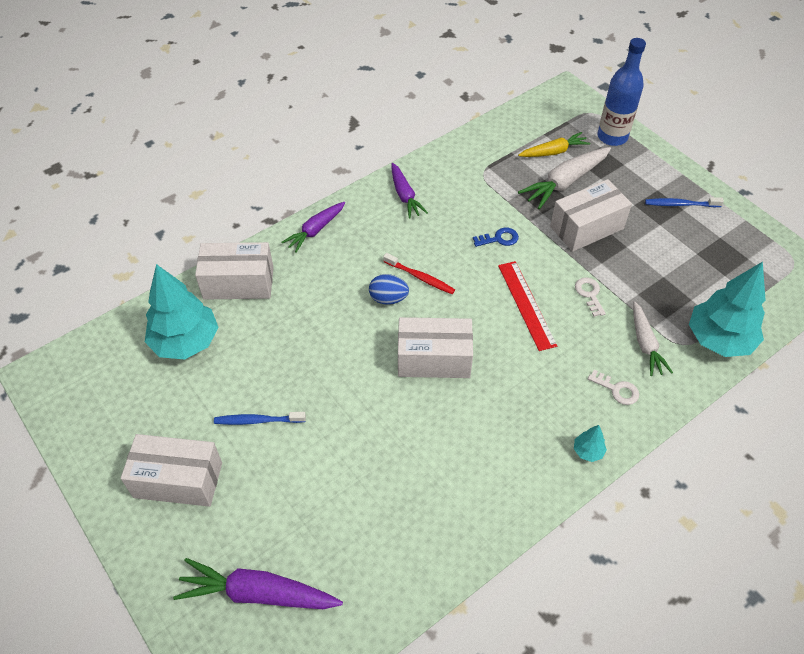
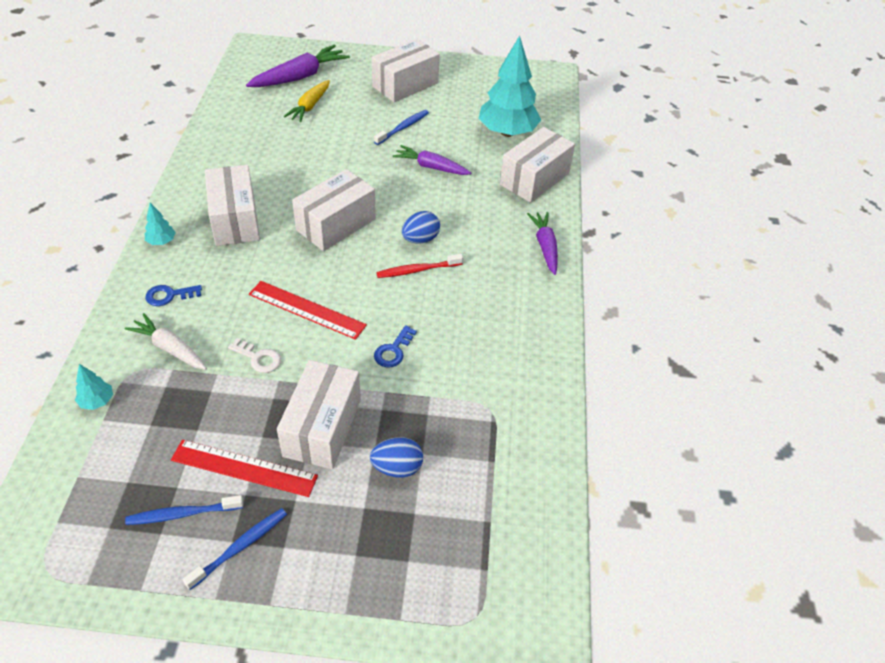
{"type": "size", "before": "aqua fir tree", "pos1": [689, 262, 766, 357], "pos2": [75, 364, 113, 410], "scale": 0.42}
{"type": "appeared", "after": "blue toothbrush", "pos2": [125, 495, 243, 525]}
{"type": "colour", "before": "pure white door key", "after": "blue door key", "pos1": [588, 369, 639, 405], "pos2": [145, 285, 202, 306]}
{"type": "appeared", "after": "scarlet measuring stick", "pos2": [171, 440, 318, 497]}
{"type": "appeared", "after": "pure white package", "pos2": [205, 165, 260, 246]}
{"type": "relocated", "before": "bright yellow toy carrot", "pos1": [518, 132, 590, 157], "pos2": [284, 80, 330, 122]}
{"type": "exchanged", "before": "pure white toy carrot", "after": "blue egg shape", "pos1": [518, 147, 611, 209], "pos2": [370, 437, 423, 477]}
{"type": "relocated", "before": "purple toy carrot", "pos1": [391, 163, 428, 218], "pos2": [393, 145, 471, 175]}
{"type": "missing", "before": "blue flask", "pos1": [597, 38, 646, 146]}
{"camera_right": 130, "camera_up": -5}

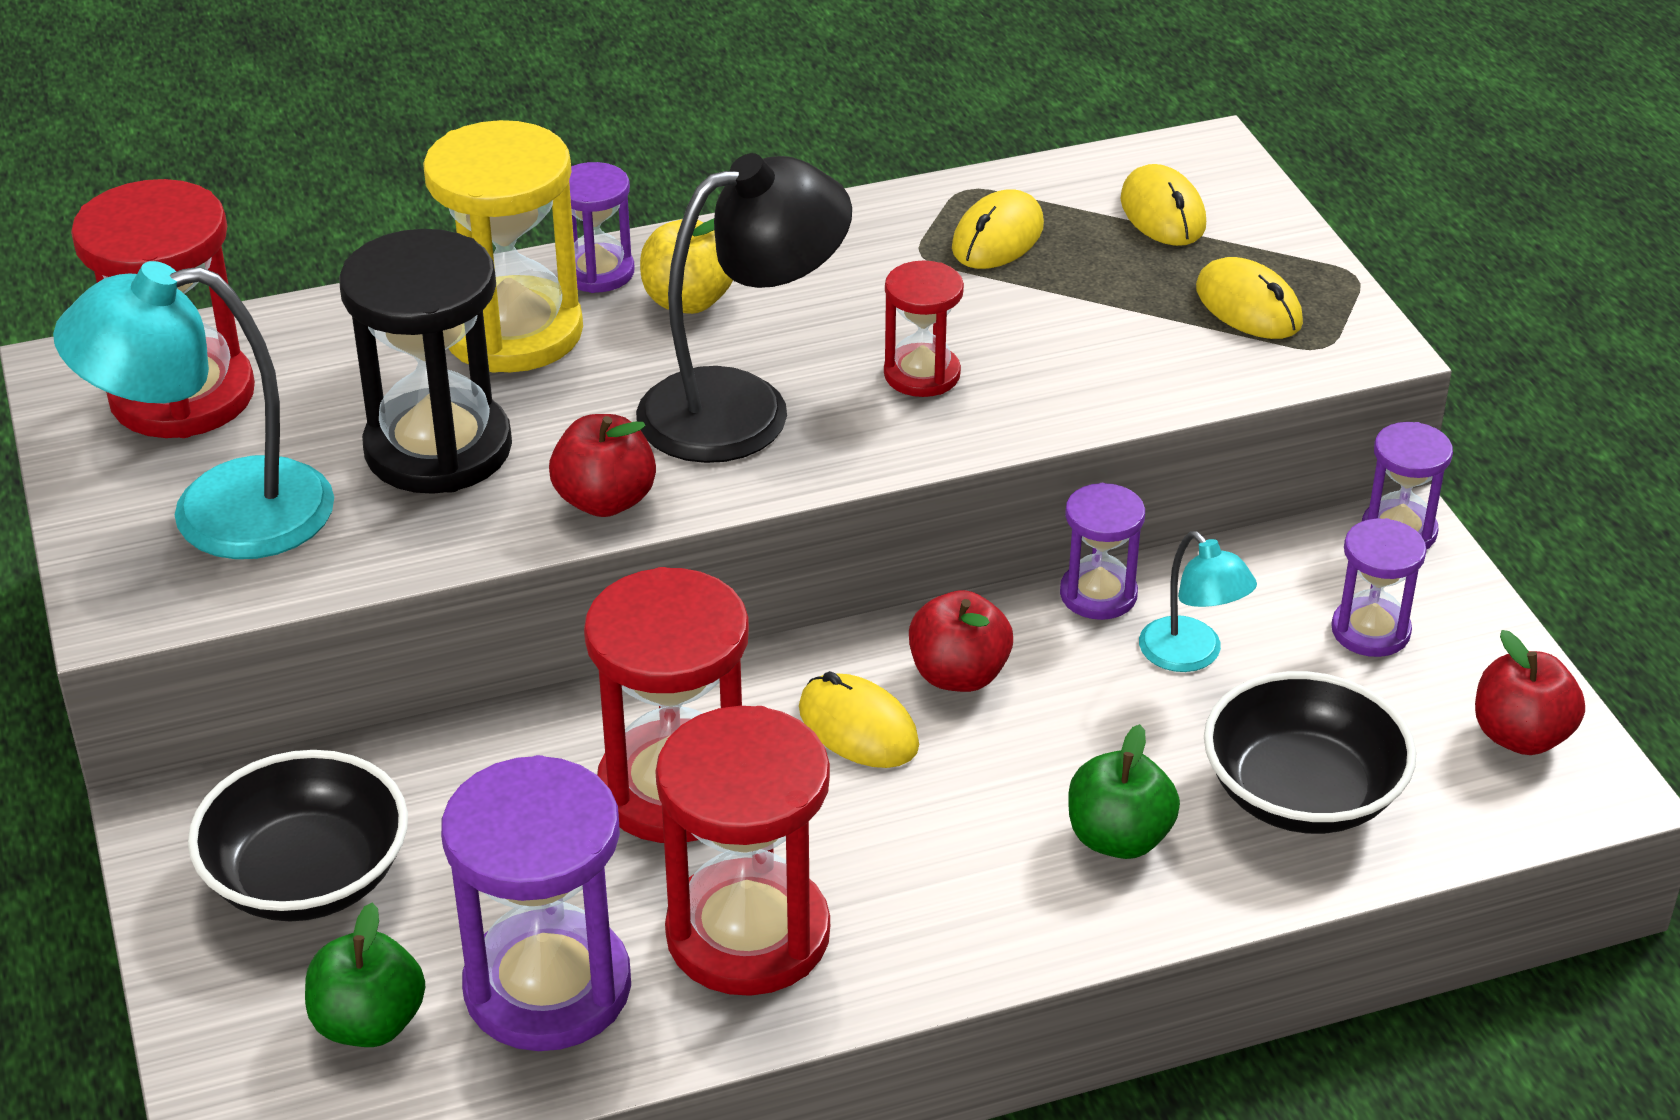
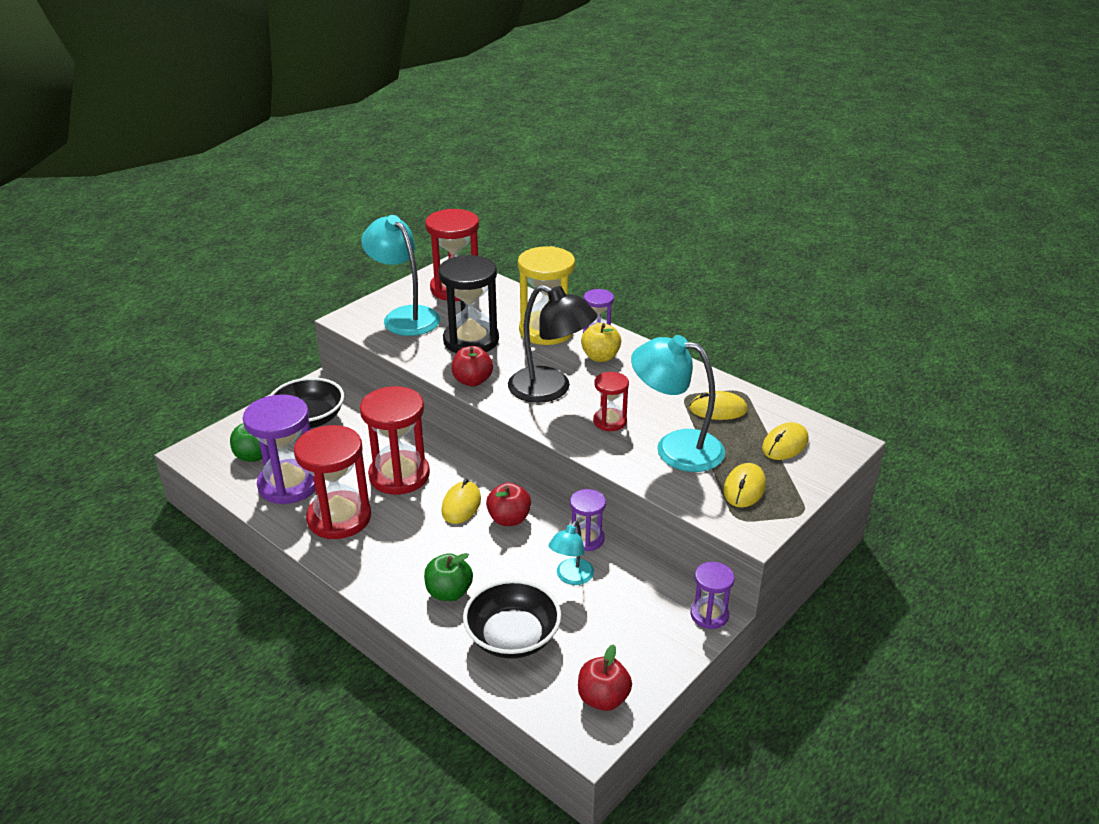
{"type": "appeared", "after": "aqua reading lamp", "pos2": [631, 335, 725, 472]}
{"type": "missing", "before": "purple hourglass", "pos1": [1331, 518, 1427, 657]}
{"camera_right": 60, "camera_up": -5}

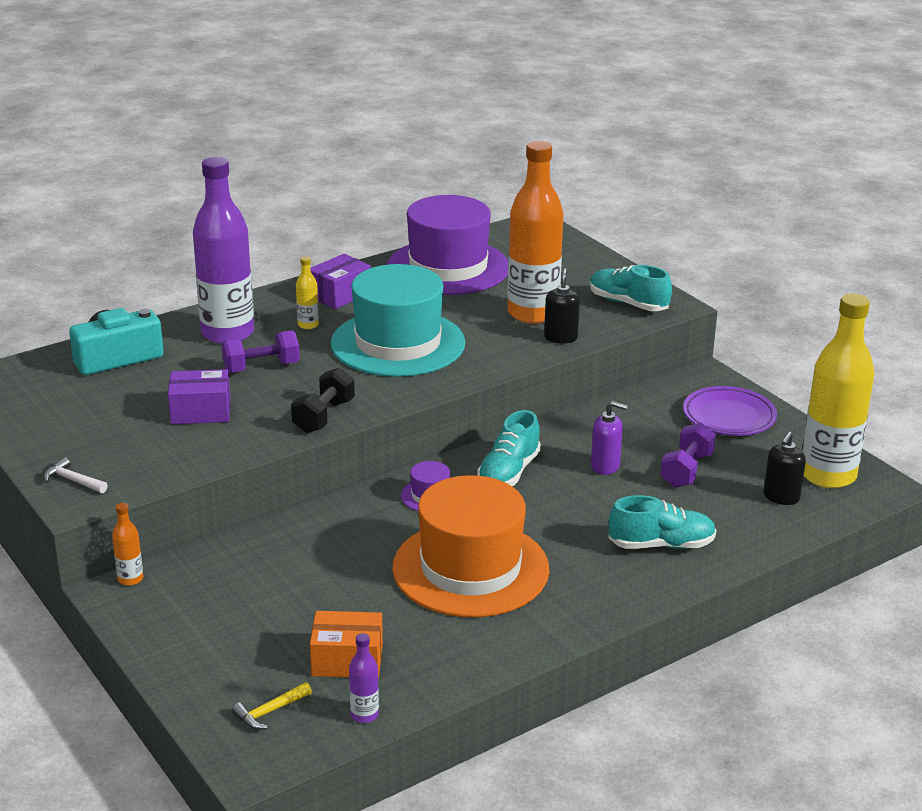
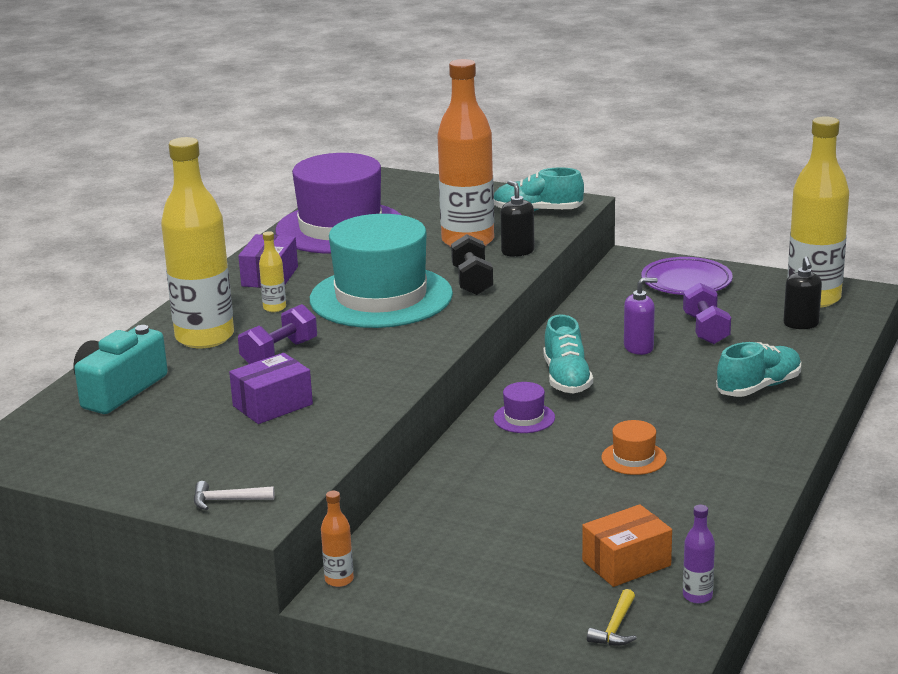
{"type": "colour", "before": "purple flask", "after": "bright yellow flask", "pos1": [193, 157, 254, 344], "pos2": [161, 137, 234, 348]}
{"type": "relocated", "before": "ebony free weight", "pos1": [291, 368, 355, 433], "pos2": [451, 234, 493, 295]}
{"type": "size", "before": "orange tall hat", "pos1": [392, 475, 549, 617], "pos2": [601, 420, 667, 475], "scale": 0.4}
{"camera_right": -30, "camera_up": -5}

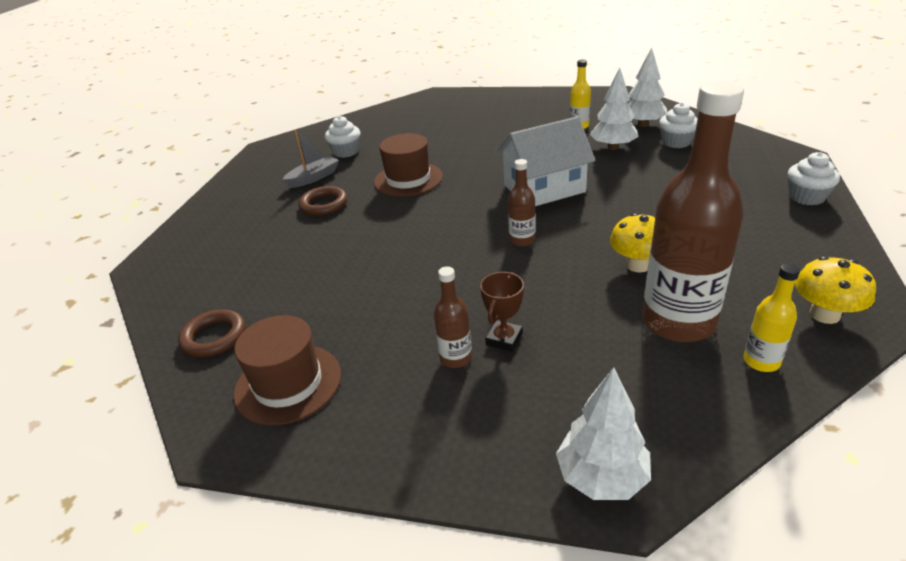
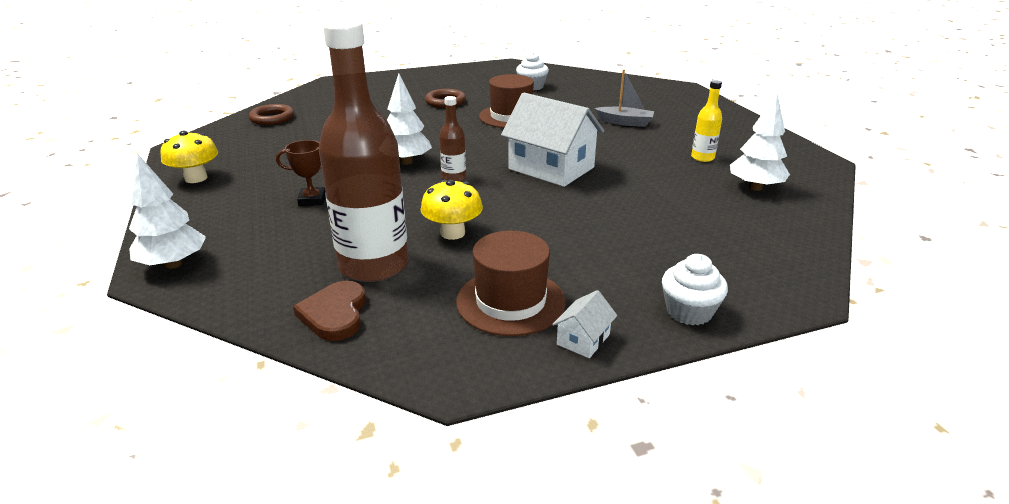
{"type": "relocated", "before": "bright yellow fungus", "pos1": [795, 256, 876, 324], "pos2": [161, 131, 218, 183]}
{"type": "exchanged", "before": "bright yellow flask", "after": "dark brown heart shape", "pos1": [744, 264, 800, 372], "pos2": [293, 281, 366, 341]}
{"type": "relocated", "before": "pure white fir tree", "pos1": [590, 67, 639, 150], "pos2": [387, 73, 432, 165]}
{"type": "relocated", "before": "dark brown tall hat", "pos1": [234, 315, 341, 426], "pos2": [456, 231, 566, 336]}
{"type": "appeared", "after": "pure white cottage", "pos2": [552, 290, 617, 358]}
{"type": "relocated", "before": "gray boat", "pos1": [282, 129, 339, 188], "pos2": [594, 69, 654, 127]}
{"type": "missing", "before": "dark brown flask", "pos1": [434, 267, 472, 368]}
{"type": "missing", "before": "pure white cupcake", "pos1": [659, 103, 698, 148]}
{"camera_right": 55, "camera_up": -5}

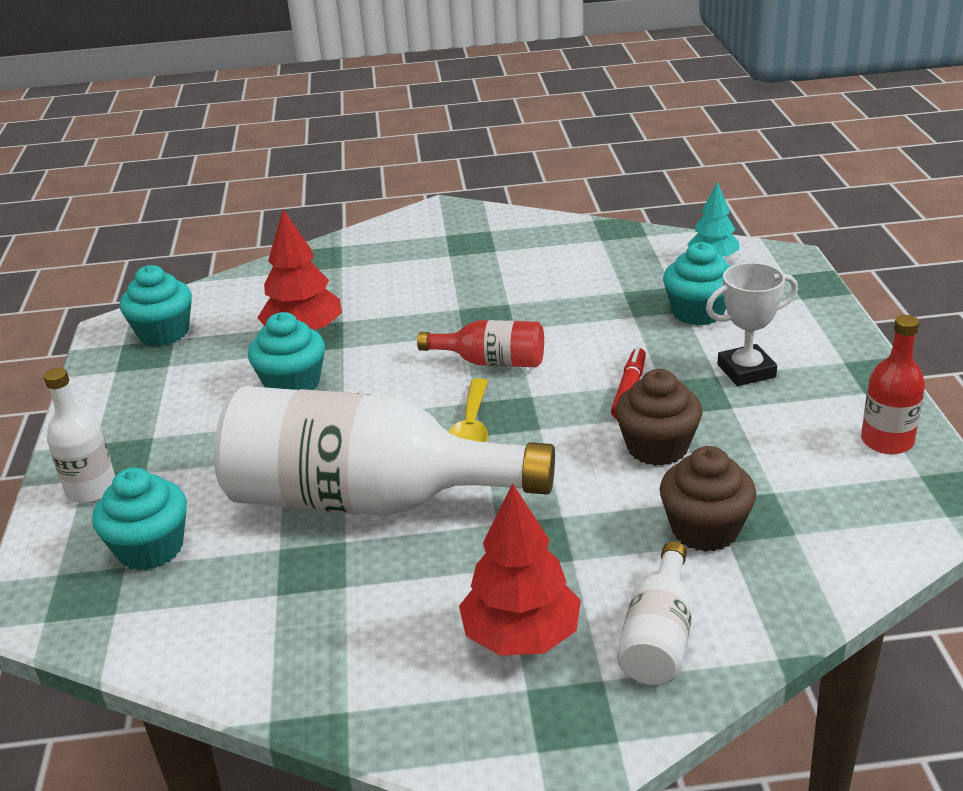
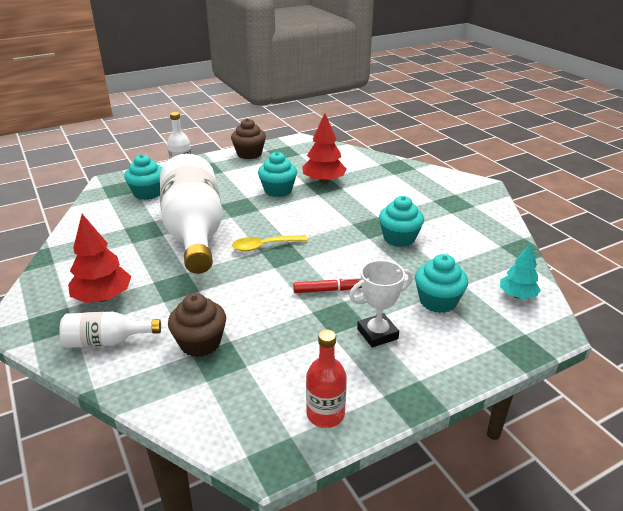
{"type": "relocated", "before": "dark brown cupcake", "pos1": [615, 369, 702, 466], "pos2": [231, 118, 266, 159]}
{"type": "spun", "before": "pure white prize cup", "pos1": [706, 262, 798, 386], "pos2": [349, 260, 413, 347], "turn": -75}
{"type": "relocated", "before": "aqua cupcake", "pos1": [120, 265, 192, 346], "pos2": [379, 196, 424, 247]}
{"type": "missing", "before": "scarlet flask", "pos1": [417, 320, 544, 367]}
{"camera_right": 65, "camera_up": 0}

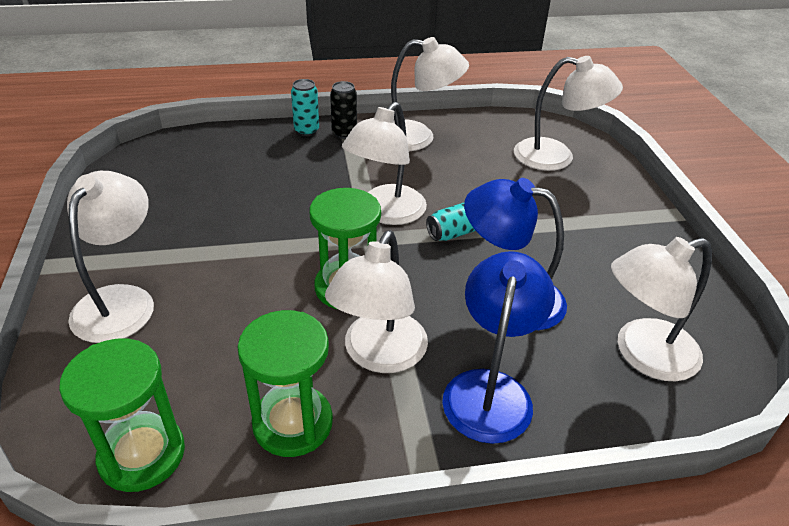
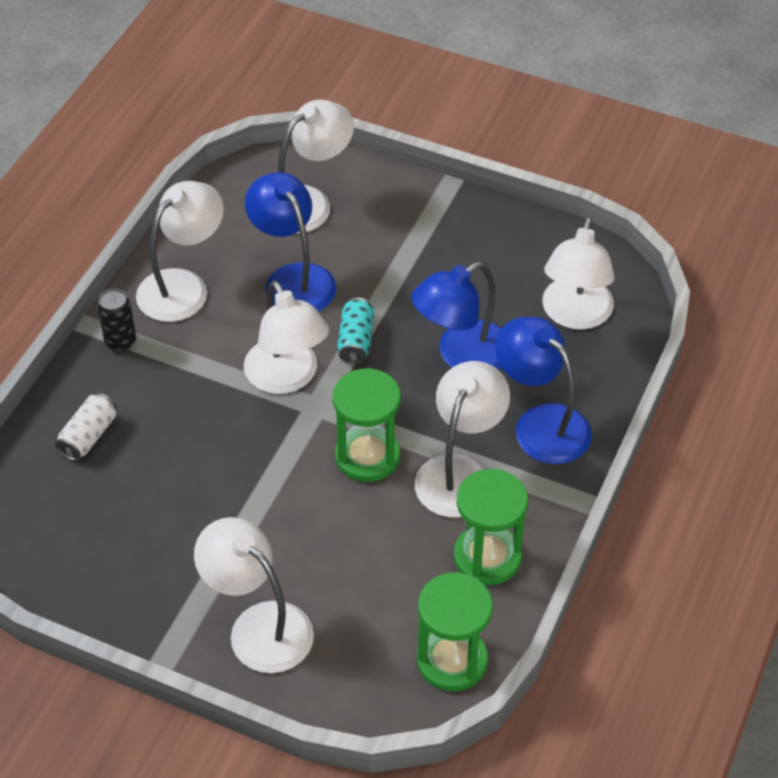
{"type": "appeared", "after": "pure white soda can", "pos2": [55, 393, 117, 461]}
{"type": "appeared", "after": "blue reading lamp", "pos2": [245, 172, 337, 312]}
{"type": "spun", "before": "pure white reading lamp", "pos1": [325, 230, 428, 373], "pos2": [415, 361, 510, 517], "turn": -120}
{"type": "missing", "before": "aqua soda can", "pos1": [291, 79, 319, 136]}
{"camera_right": -55, "camera_up": 10}

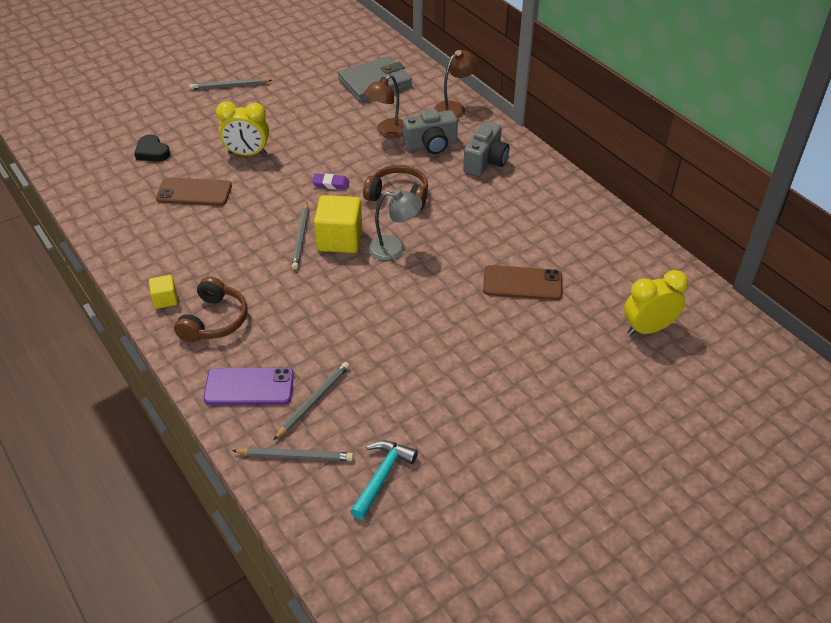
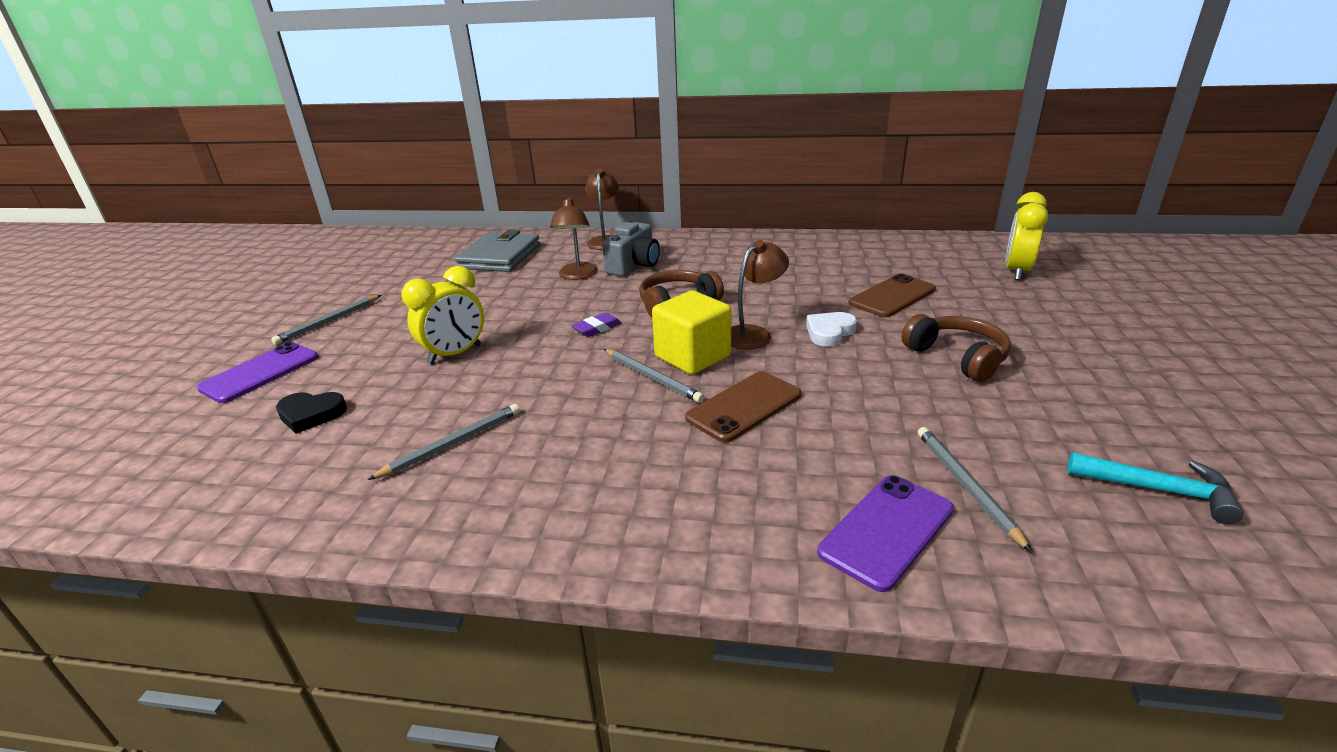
{"type": "appeared", "after": "purple mobile phone", "pos2": [197, 342, 318, 403]}
{"type": "relocated", "before": "gray wooden pencil", "pos1": [232, 447, 354, 461], "pos2": [368, 404, 520, 480]}
{"type": "relocated", "before": "dark brown mobile phone", "pos1": [156, 177, 232, 206], "pos2": [685, 371, 801, 443]}
{"type": "colour", "before": "gray reading lamp", "after": "dark brown reading lamp", "pos1": [368, 190, 422, 261], "pos2": [731, 240, 789, 349]}
{"type": "appeared", "after": "pure white heart shape", "pos2": [806, 312, 857, 347]}
{"type": "relocated", "before": "dark brown over-ear headphones", "pos1": [174, 276, 247, 342], "pos2": [902, 314, 1011, 382]}
{"type": "spun", "before": "aqua hammer", "pos1": [350, 441, 418, 520], "pos2": [1067, 452, 1243, 524], "turn": 135}
{"type": "missing", "before": "bright yellow block", "pos1": [149, 275, 178, 309]}
{"type": "missing", "before": "gray compact camera", "pos1": [463, 121, 509, 176]}
{"camera_right": -45, "camera_up": -15}

